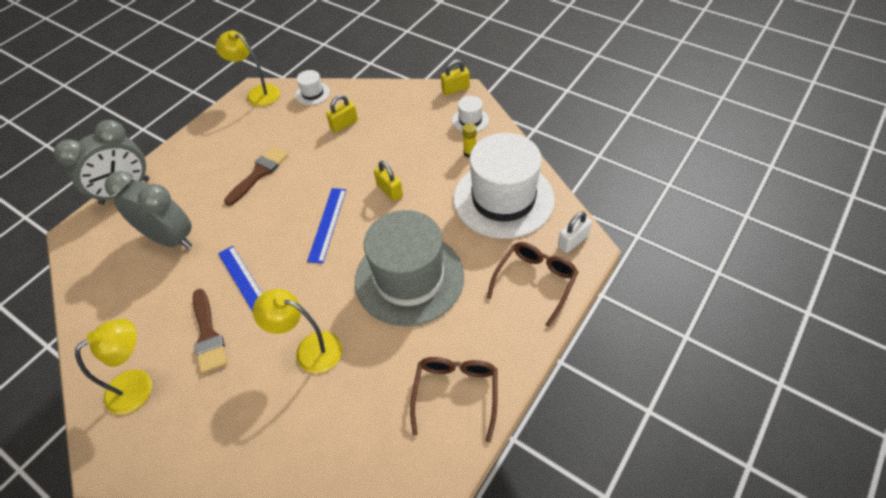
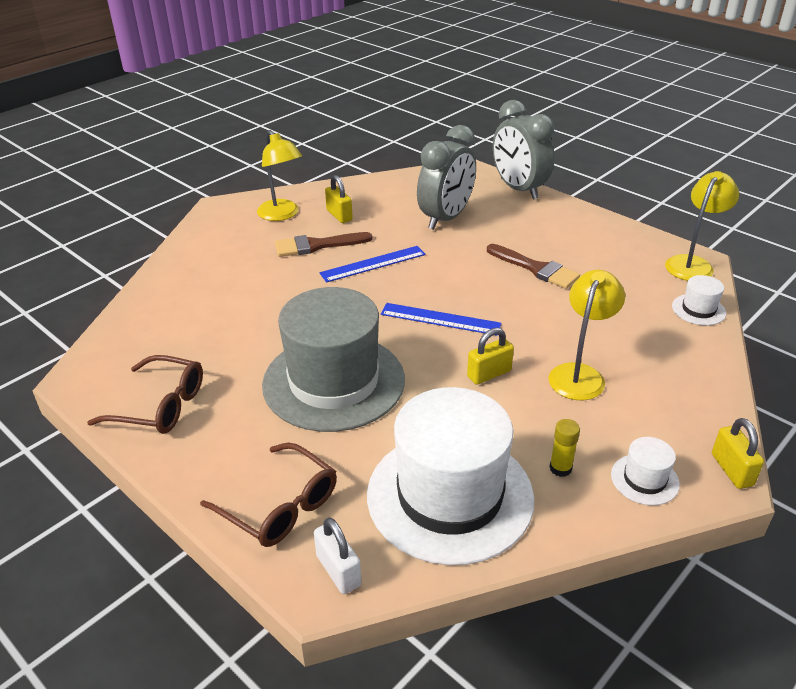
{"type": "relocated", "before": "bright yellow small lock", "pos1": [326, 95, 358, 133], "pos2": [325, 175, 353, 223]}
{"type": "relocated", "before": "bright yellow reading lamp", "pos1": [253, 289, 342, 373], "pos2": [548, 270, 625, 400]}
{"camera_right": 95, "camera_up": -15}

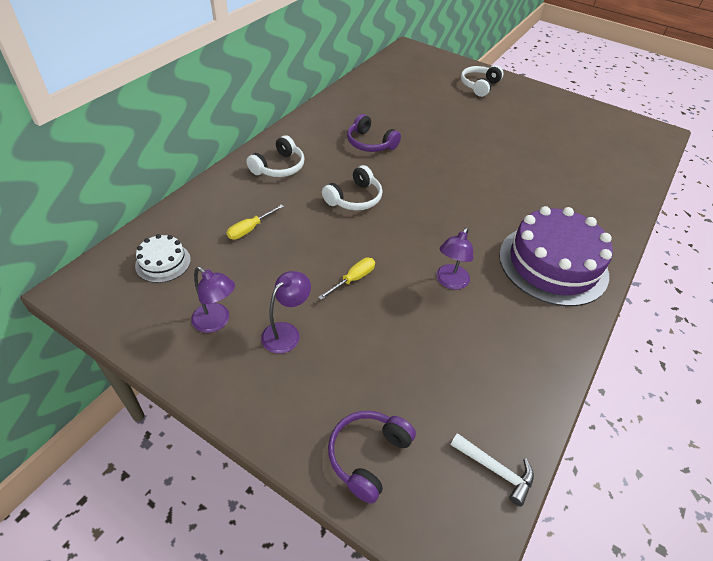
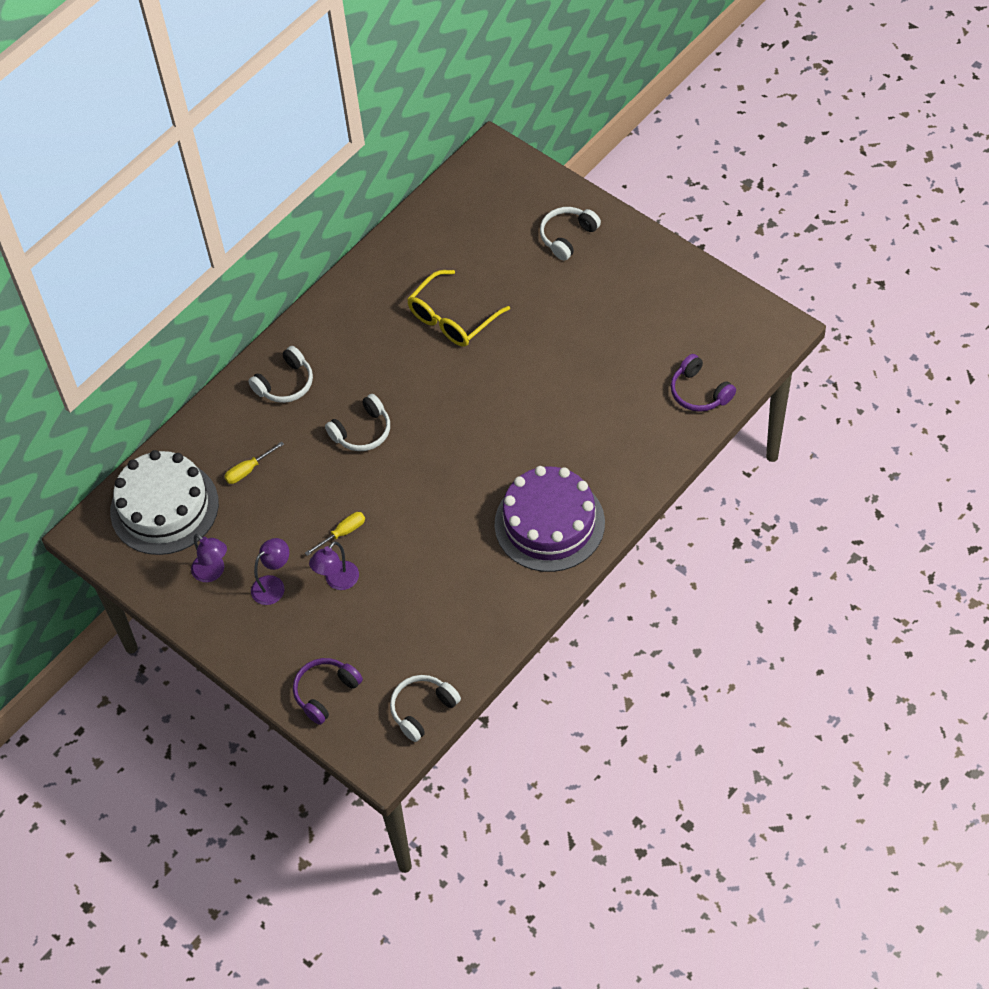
{"type": "size", "before": "pure white layer cake", "pos1": [135, 234, 191, 283], "pos2": [110, 450, 219, 555], "scale": 2.13}
{"type": "relocated", "before": "purple reading lamp", "pos1": [436, 227, 473, 290], "pos2": [309, 541, 359, 590]}
{"type": "exchanged", "before": "pure white hammer", "after": "pure white over-ear headphones", "pos1": [450, 433, 534, 506], "pos2": [390, 675, 461, 742]}
{"type": "appeared", "after": "bright yellow eyeglasses", "pos2": [407, 270, 510, 347]}
{"type": "relocated", "before": "purple over-ear headphones", "pos1": [347, 114, 401, 152], "pos2": [671, 354, 736, 412]}
{"camera_right": 15, "camera_up": 10}

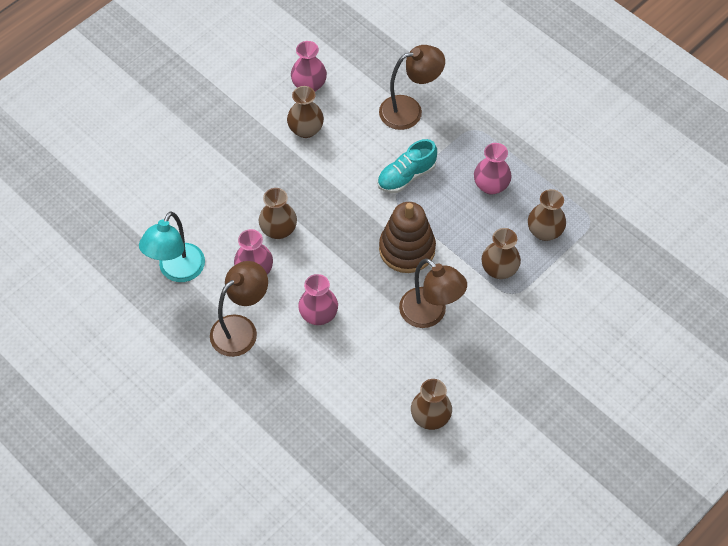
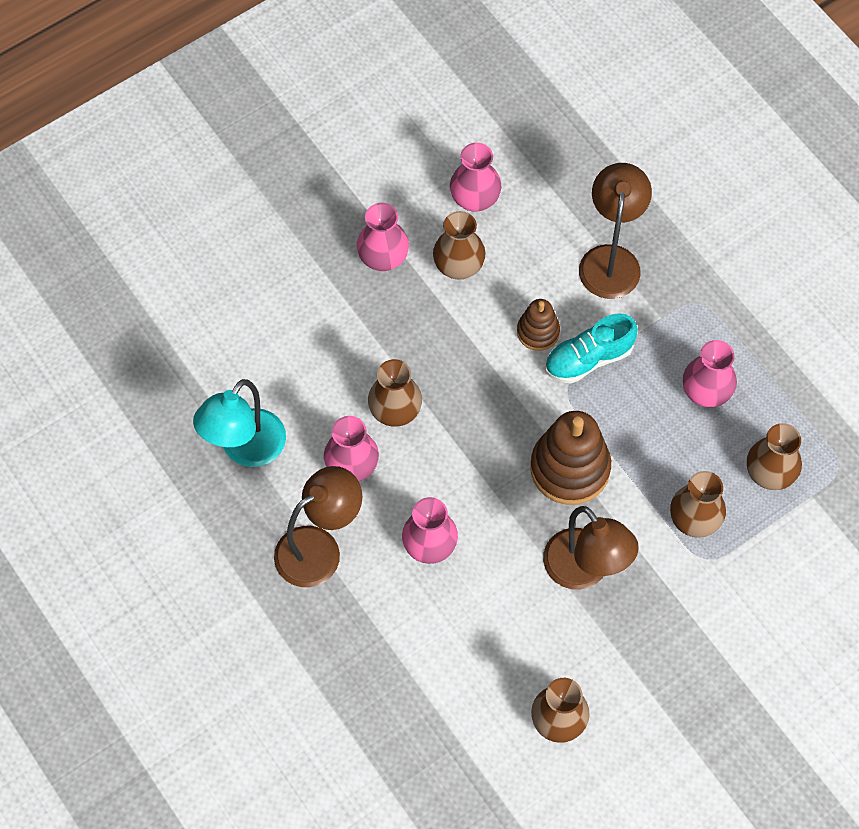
{"type": "appeared", "after": "pink flower vase", "pos2": [357, 203, 409, 271]}
{"type": "appeared", "after": "dark brown stacking rings", "pos2": [517, 299, 560, 351]}
{"type": "spun", "before": "dark brown reading lamp", "pos1": [379, 45, 445, 130], "pos2": [579, 163, 652, 299], "turn": -75}
{"camera_right": 10, "camera_up": 5}

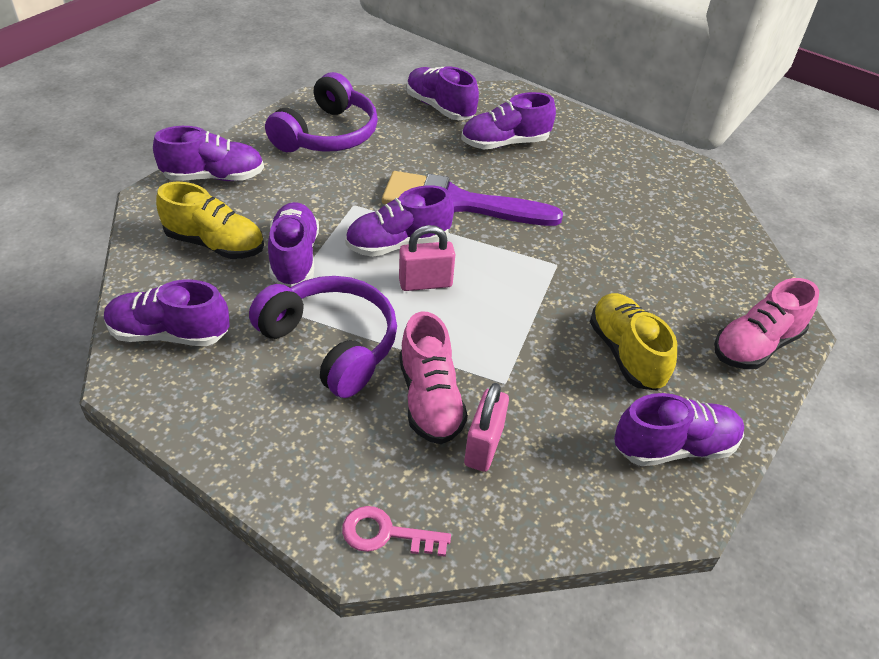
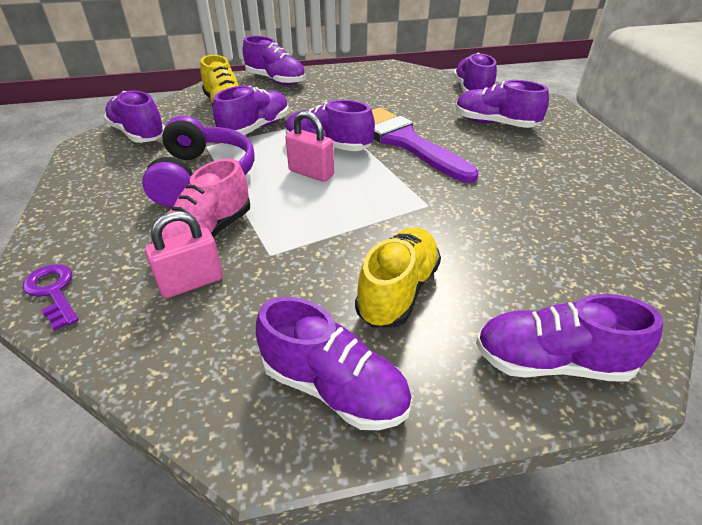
{"type": "colour", "before": "pink door key", "after": "purple door key", "pos1": [342, 506, 451, 557], "pos2": [23, 264, 79, 331]}
{"type": "colour", "before": "pink lace-up shoe", "after": "purple lace-up shoe", "pos1": [714, 278, 819, 369], "pos2": [476, 294, 663, 382]}
{"type": "missing", "before": "purple over-ear headphones", "pos1": [265, 72, 378, 152]}
{"camera_right": 45, "camera_up": -5}

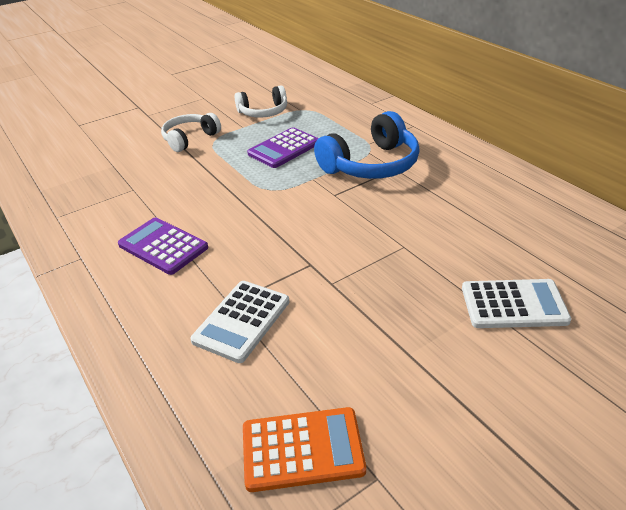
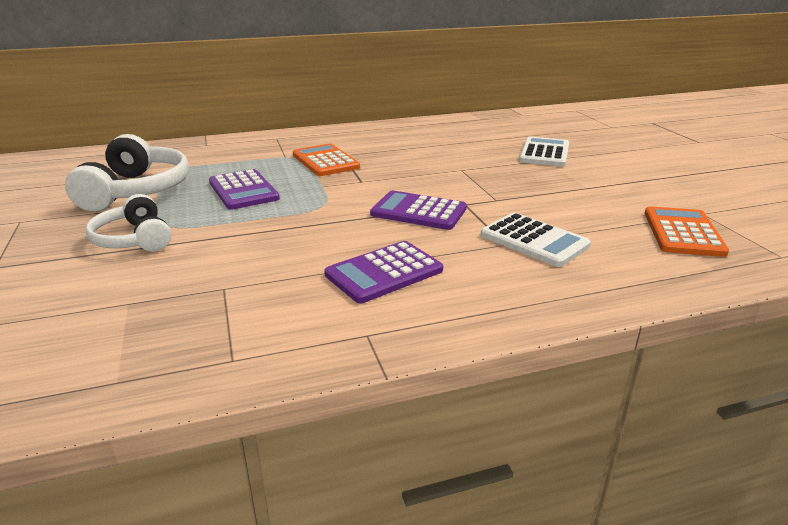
{"type": "size", "before": "pure white over-ear headphones", "pos1": [235, 85, 287, 118], "pos2": [65, 134, 189, 211], "scale": 1.58}
{"type": "exchanged", "before": "blue over-ear headphones", "after": "orange calculator", "pos1": [314, 111, 420, 179], "pos2": [293, 144, 360, 176]}
{"type": "appeared", "after": "purple calculator", "pos2": [370, 191, 467, 230]}
{"camera_right": -75, "camera_up": -10}

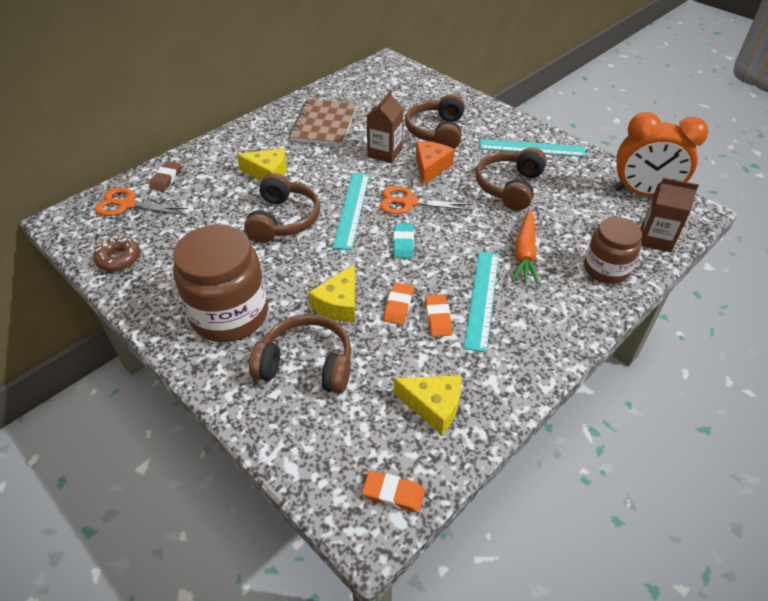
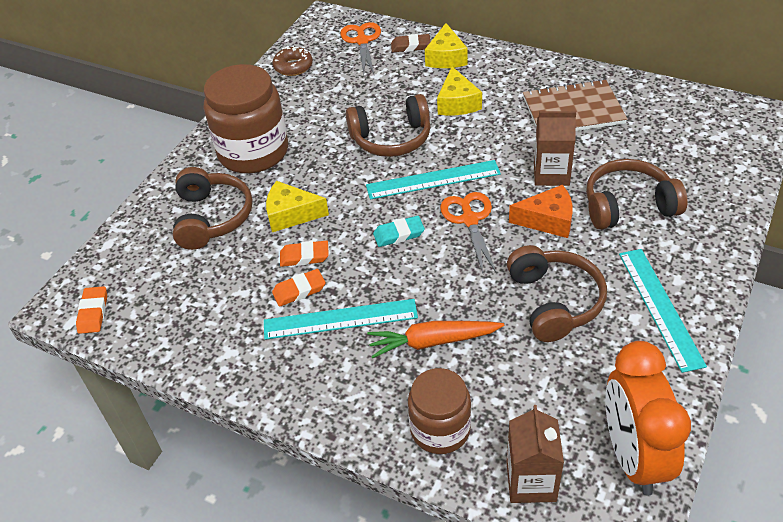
{"type": "relocated", "before": "bright yellow cheese wedge", "pos1": [394, 375, 461, 435], "pos2": [425, 23, 468, 68]}
{"type": "spun", "before": "dark brown over-ear headphones", "pos1": [475, 147, 547, 211], "pos2": [507, 245, 607, 342], "turn": 75}
{"camera_right": 75, "camera_up": 0}

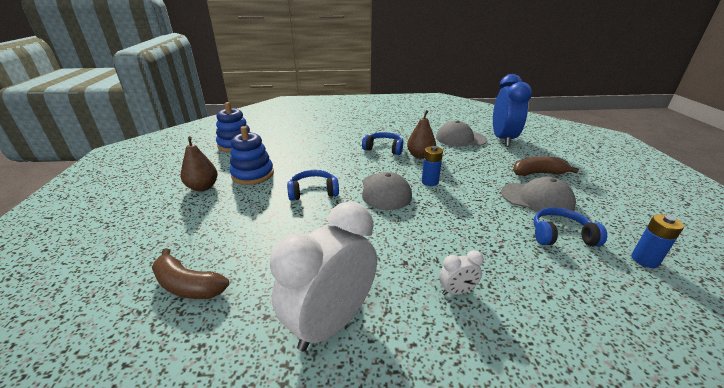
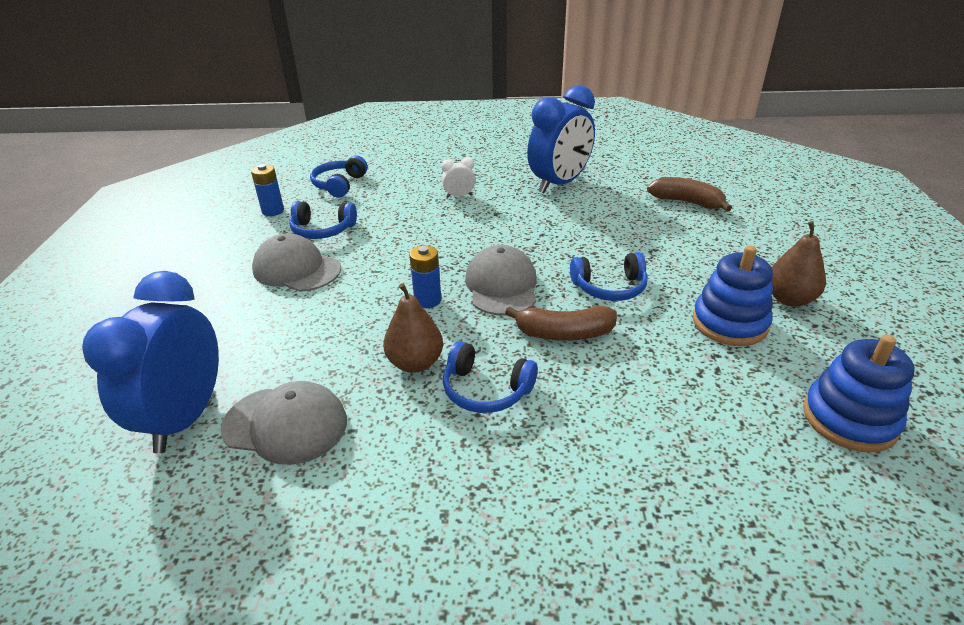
{"type": "appeared", "after": "blue over-ear headphones", "pos2": [310, 155, 368, 198]}
{"type": "relocated", "before": "dark brown toy banana", "pos1": [513, 157, 579, 176], "pos2": [505, 306, 617, 341]}
{"type": "colour", "before": "pure white alarm clock", "after": "blue alarm clock", "pos1": [270, 201, 377, 351], "pos2": [527, 85, 595, 193]}
{"camera_right": -175, "camera_up": 5}

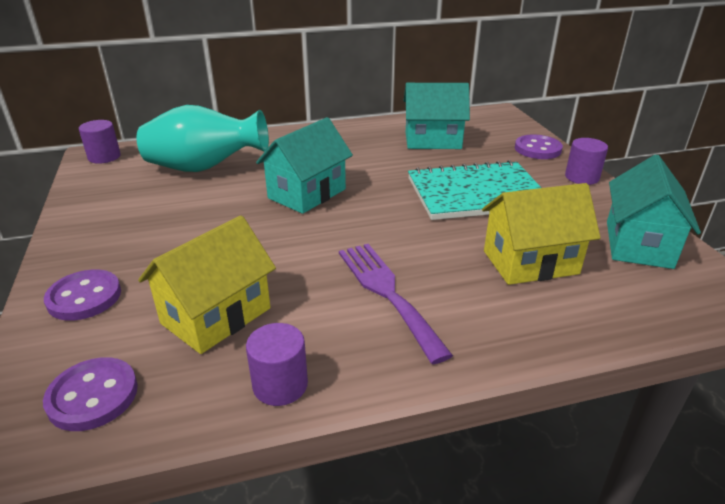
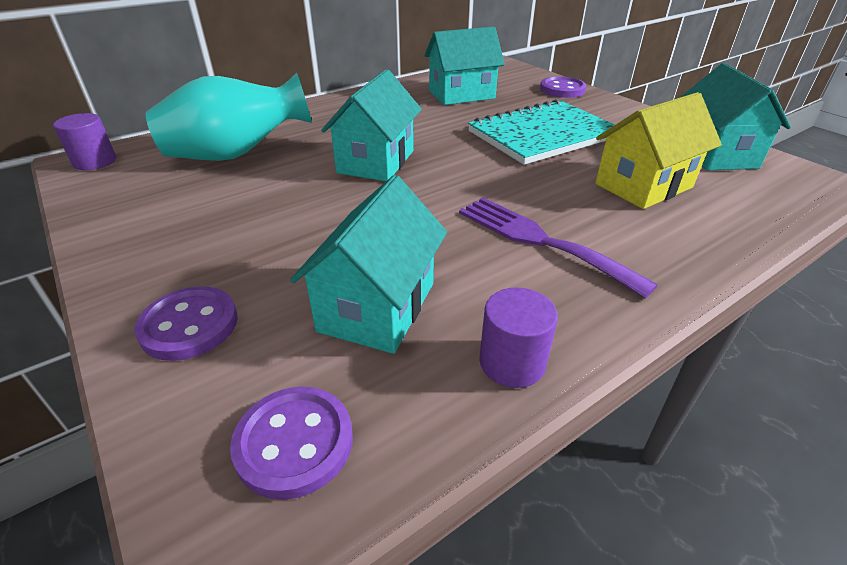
{"type": "colour", "before": "bright yellow cottage", "after": "aqua cottage", "pos1": [138, 216, 276, 354], "pos2": [290, 175, 447, 354]}
{"type": "missing", "before": "purple cylinder", "pos1": [565, 138, 608, 185]}
{"camera_right": -20, "camera_up": 5}

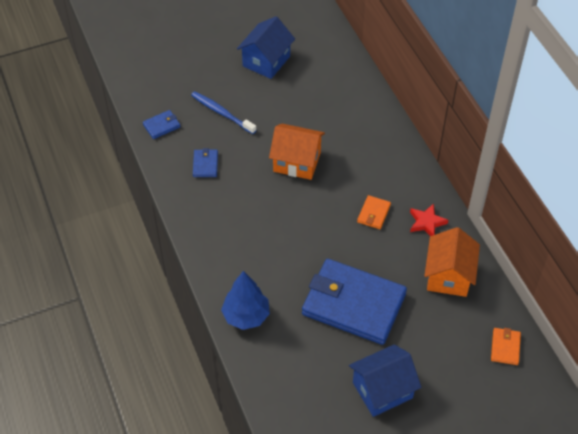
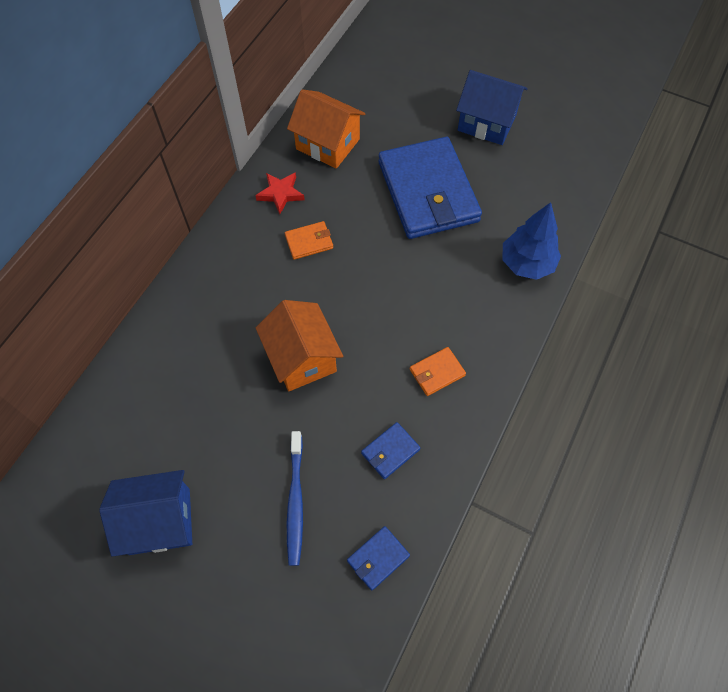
{"type": "spun", "before": "orange cottage", "pos1": [424, 227, 480, 297], "pos2": [287, 89, 365, 169], "turn": 60}
{"type": "spun", "before": "blue billfold", "pos1": [143, 110, 181, 139], "pos2": [347, 526, 410, 591], "turn": -60}
{"type": "relocated", "before": "orange billfold", "pos1": [491, 328, 521, 365], "pos2": [410, 347, 466, 396]}
{"camera_right": -130, "camera_up": 10}

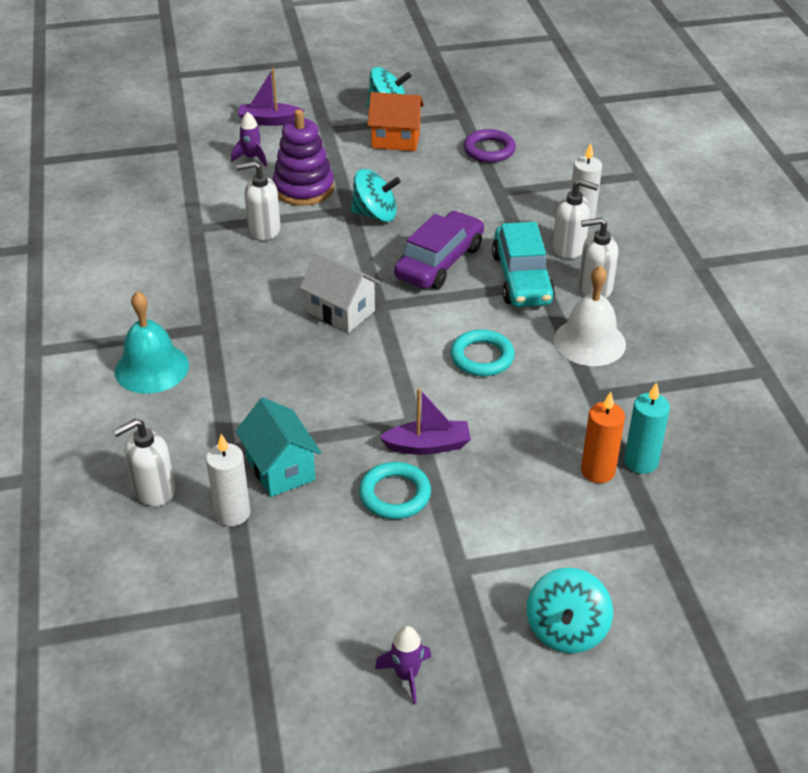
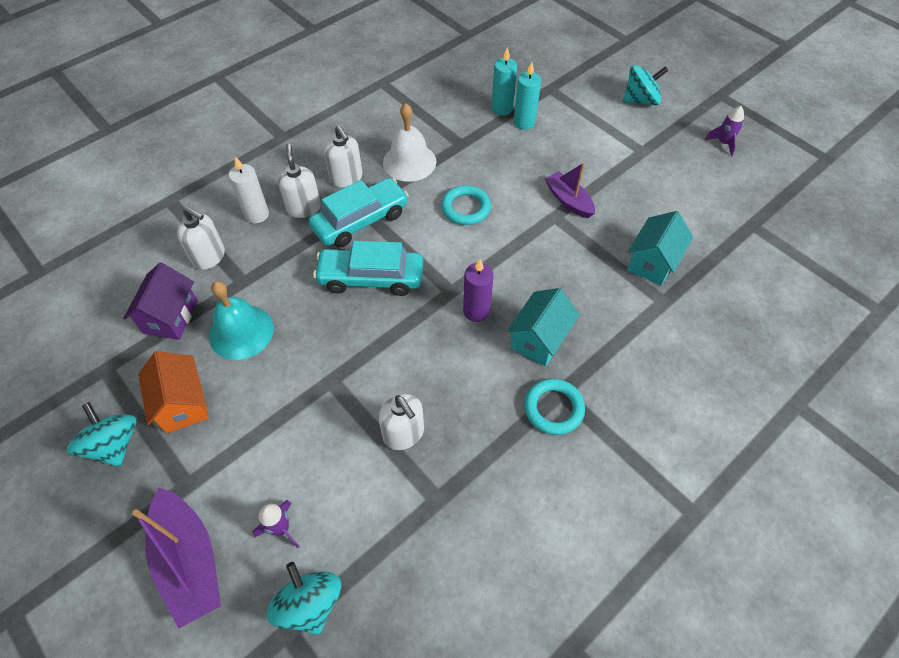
{"type": "exchanged", "before": "purple ring", "after": "purple cottage", "pos1": [464, 129, 516, 163], "pos2": [123, 263, 198, 340]}
{"type": "size", "before": "purple boat", "pos1": [238, 69, 305, 126], "pos2": [132, 488, 221, 629], "scale": 1.57}
{"type": "relocated", "before": "pure white soap pump", "pos1": [113, 419, 175, 506], "pos2": [177, 207, 225, 270]}
{"type": "relocated", "before": "aqua school bell", "pos1": [115, 291, 189, 394], "pos2": [209, 281, 274, 360]}
{"type": "relocated", "before": "aqua toy top", "pos1": [351, 169, 401, 222], "pos2": [266, 562, 341, 635]}
{"type": "colour", "before": "purple toy car", "after": "aqua toy car", "pos1": [394, 211, 484, 289], "pos2": [313, 241, 423, 296]}
{"type": "exchanged", "before": "pure white cottage", "after": "purple wax candle", "pos1": [300, 252, 381, 333], "pos2": [463, 259, 494, 322]}
{"type": "appeared", "after": "aqua cottage", "pos2": [507, 288, 579, 366]}
{"type": "colour", "before": "orange wax candle", "after": "aqua wax candle", "pos1": [581, 392, 625, 483], "pos2": [514, 62, 541, 130]}
{"type": "relocated", "before": "aqua ring", "pos1": [359, 462, 431, 519], "pos2": [524, 378, 585, 435]}
{"type": "missing", "before": "pure white wax candle", "pos1": [206, 434, 250, 526]}
{"type": "missing", "before": "purple stacking rings", "pos1": [273, 109, 334, 206]}
{"camera_right": -120, "camera_up": 15}

